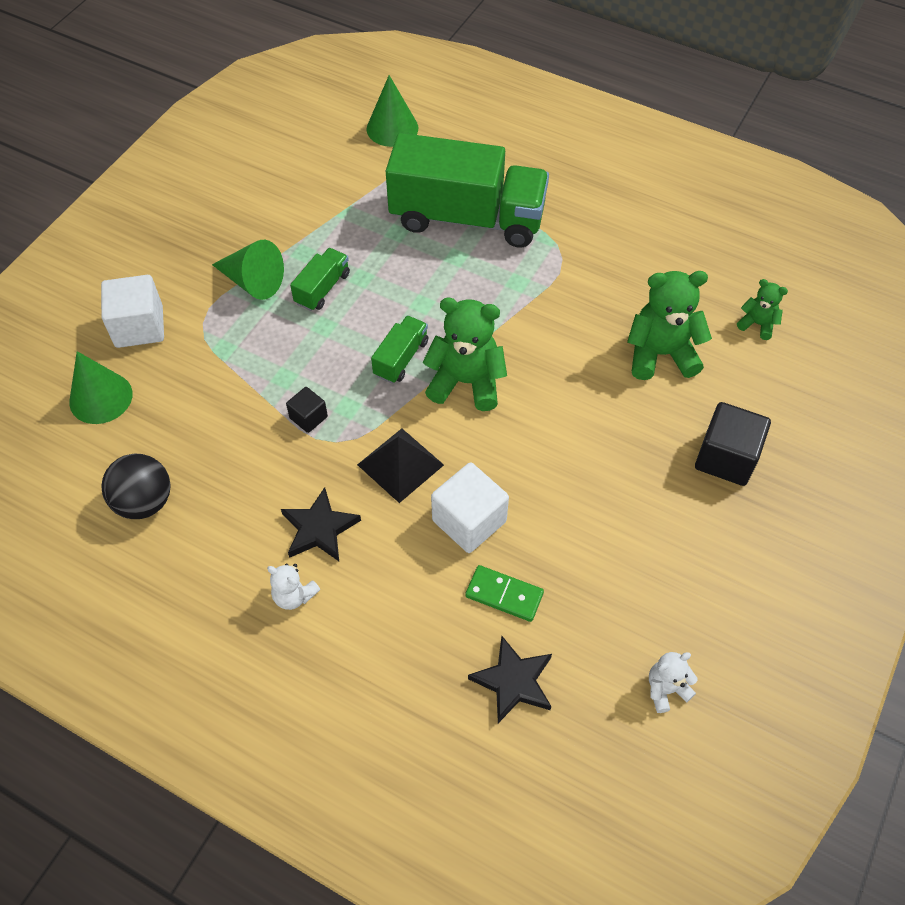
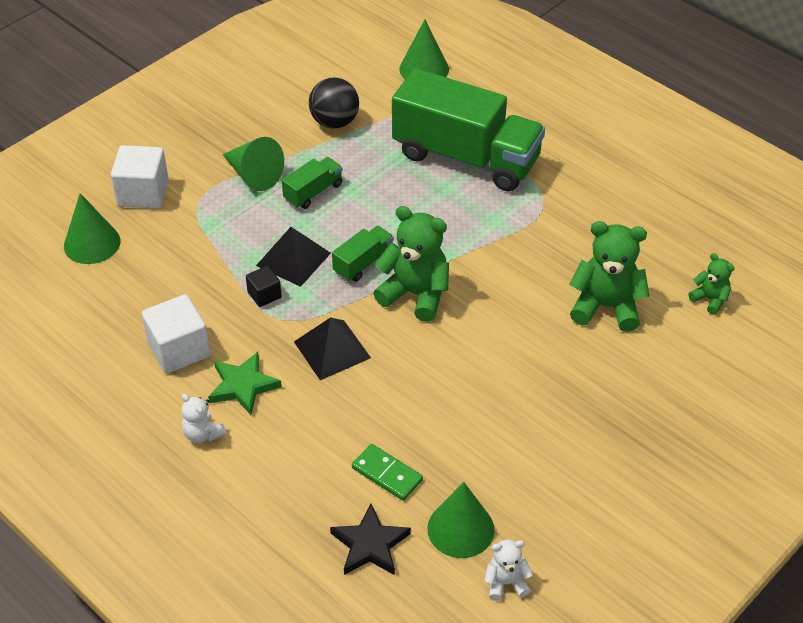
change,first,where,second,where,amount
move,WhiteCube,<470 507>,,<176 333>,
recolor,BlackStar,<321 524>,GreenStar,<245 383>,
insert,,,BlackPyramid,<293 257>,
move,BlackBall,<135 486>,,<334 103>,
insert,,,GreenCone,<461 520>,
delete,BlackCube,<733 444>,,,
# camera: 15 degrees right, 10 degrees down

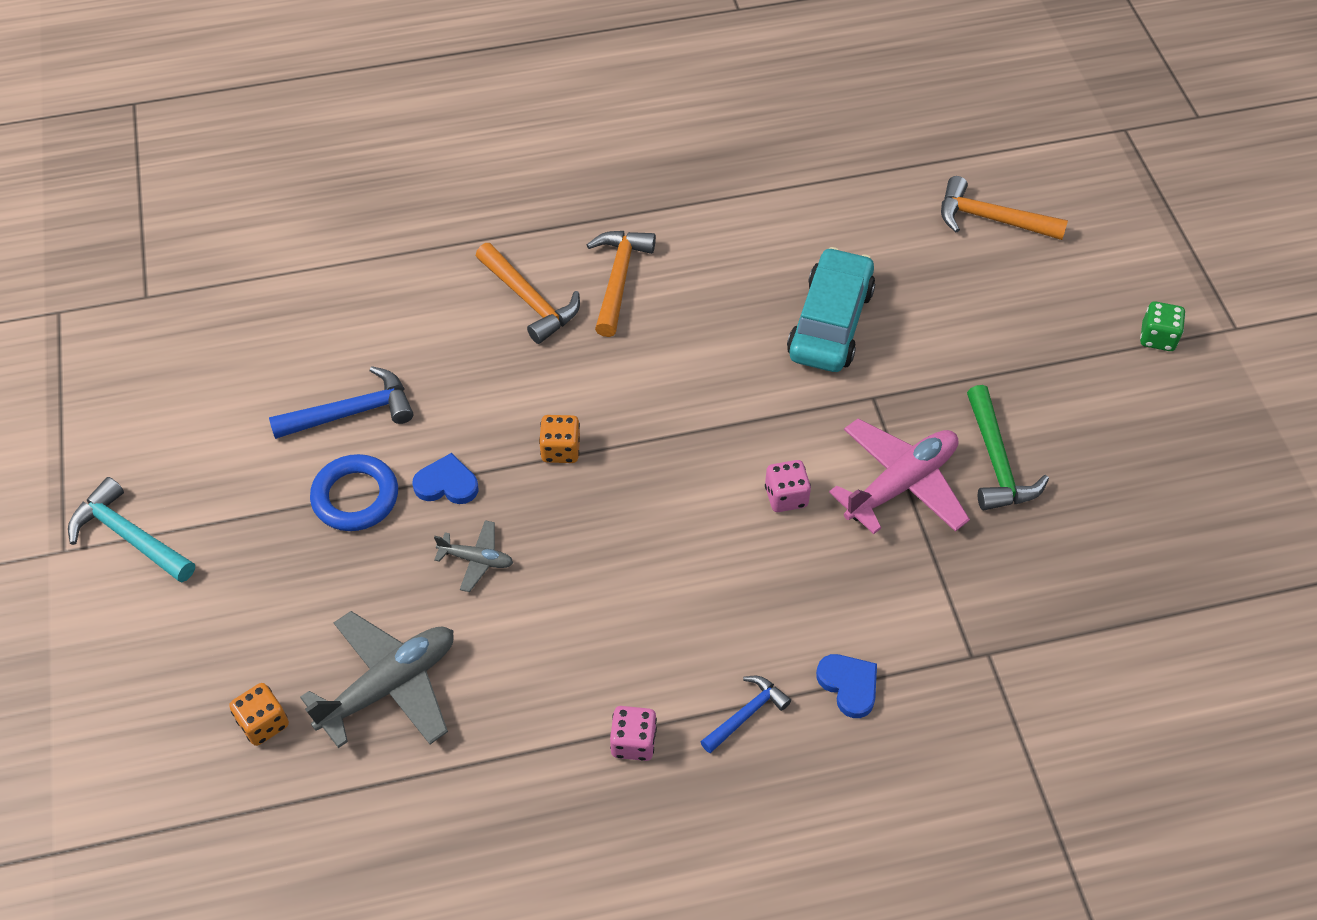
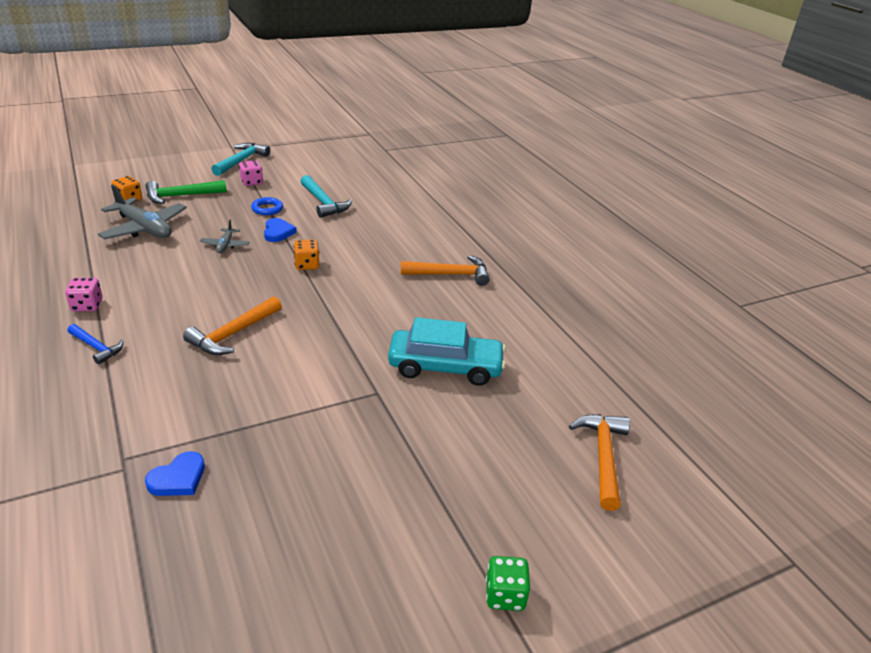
change,first,where,second,where,amount
move,GreenHammer,<1008 447>,,<186 192>,
move,BlueHeart,<846 686>,,<175 473>,
move,OrangeHammer,<528 293>,,<232 325>,
move,PinkDice,<788 486>,,<251 173>,
resize,BlueRing,<354 492>,,<267 206>,x0.66
recolor,BlueHammer,<341 402>,TurquoiseHammer,<326 196>,
delete,PinkPlane,<899 476>,,,
# camera: 75 degrees right, 20 degrees down

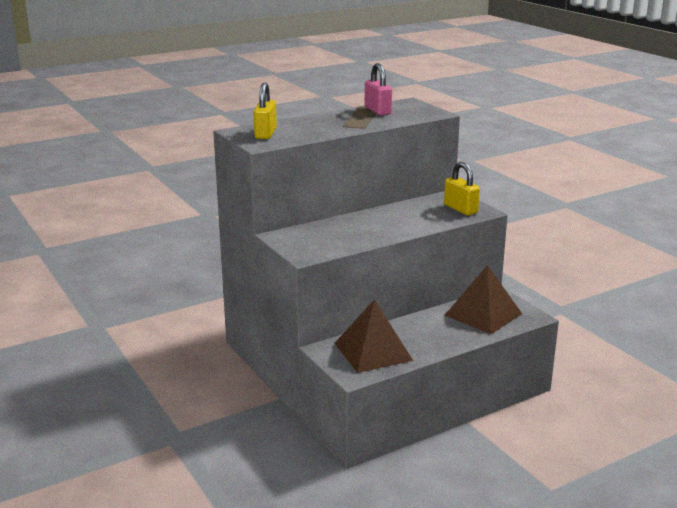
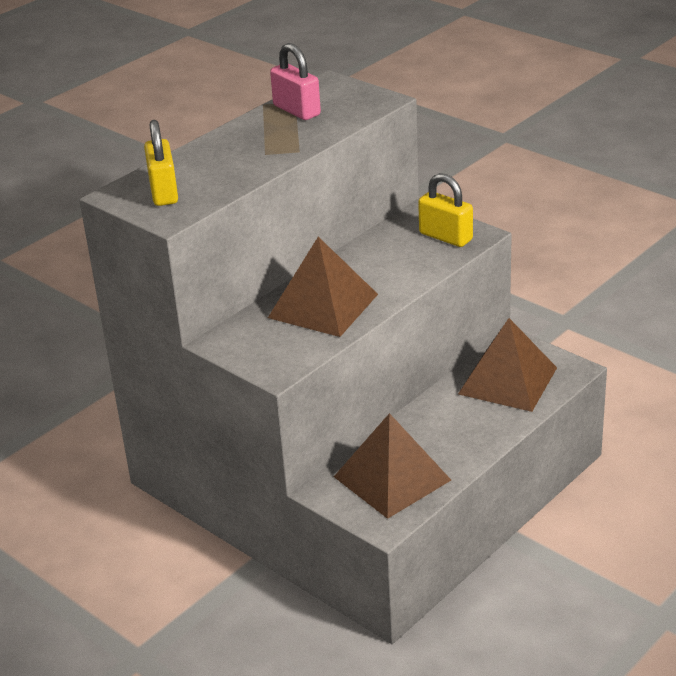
change,first,where,second,where,amount
insert,,,BrownPyramid,<323 287>,
# camera: 15 degrees left, 10 degrees up

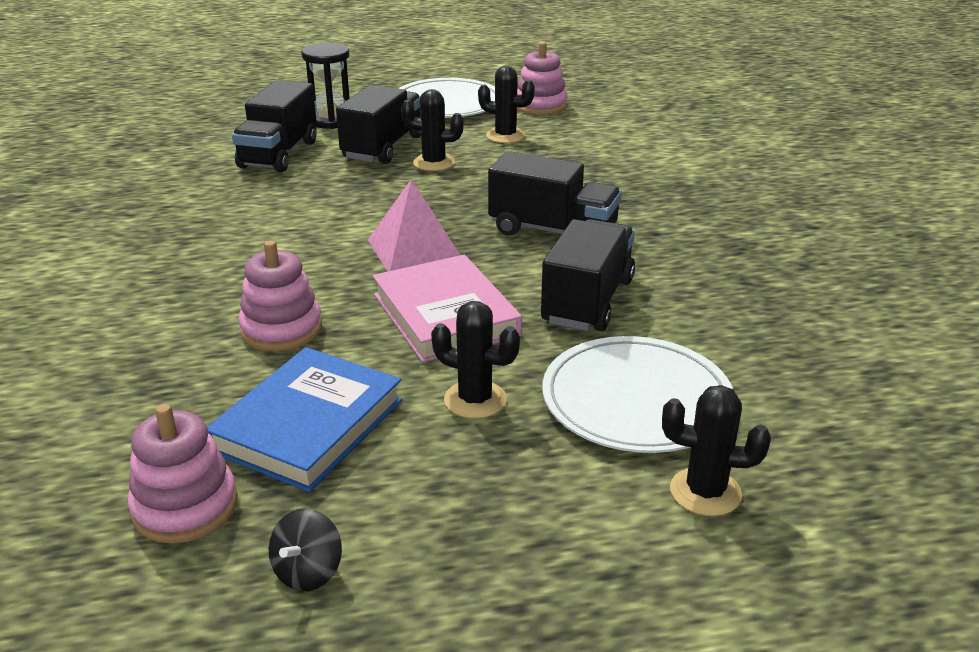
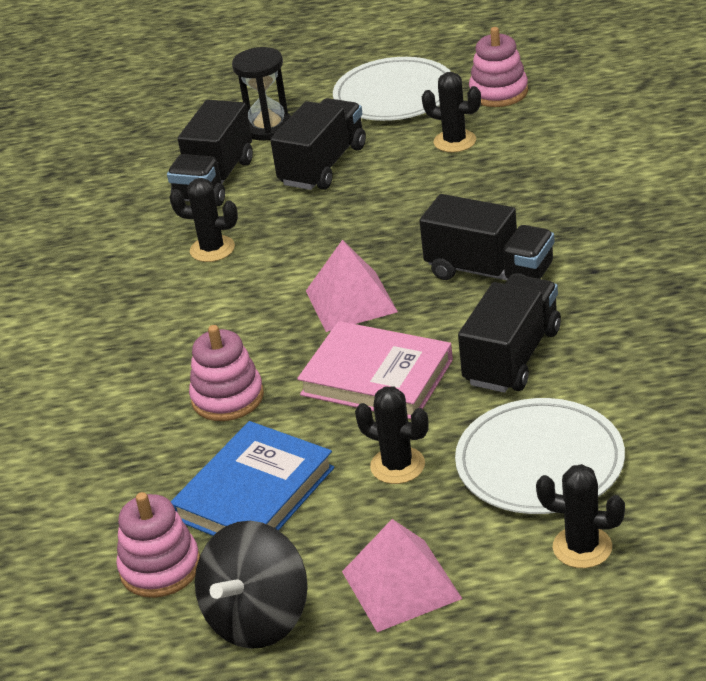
change,first,where,second,where,amount
move,BlackCactus,<432 130>,,<203 220>,
resize,BlackSpinningTop,<305 549>,,<251 585>,x2.03
rotate,PinkBook,<447 308>,,<375 370>,45 degrees counterclockwise
insert,,,PinkPyramid,<402 575>,
# camera: 10 degrees right, 5 degrees up

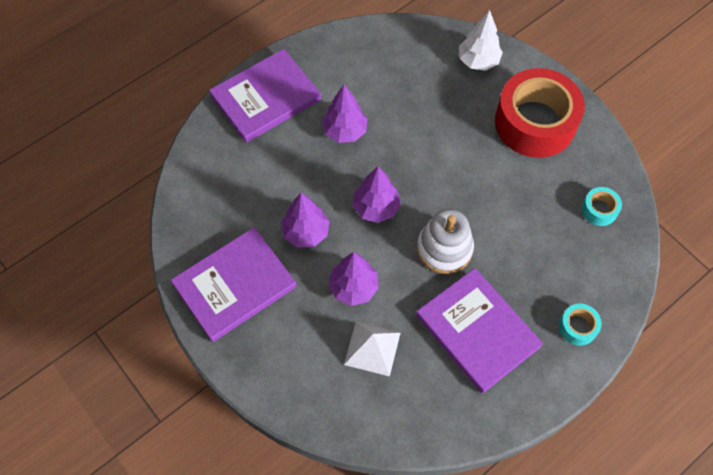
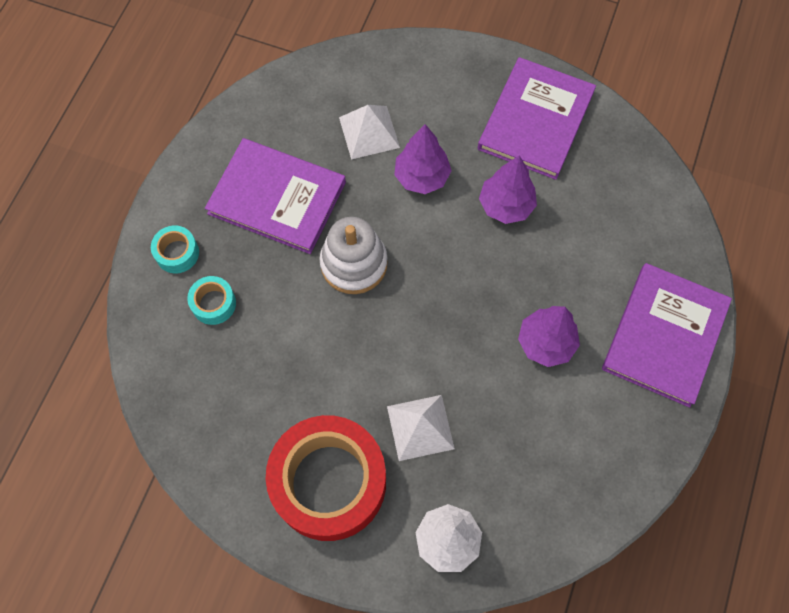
change,first,where,second,where,amount
move,TurquoiseTape,<602 206>,,<211 300>,
insert,,,WhitePyramid,<421 428>,
delete,PurpleTree,<377 194>,,,
# camera: 150 degrees right, 5 degrees up

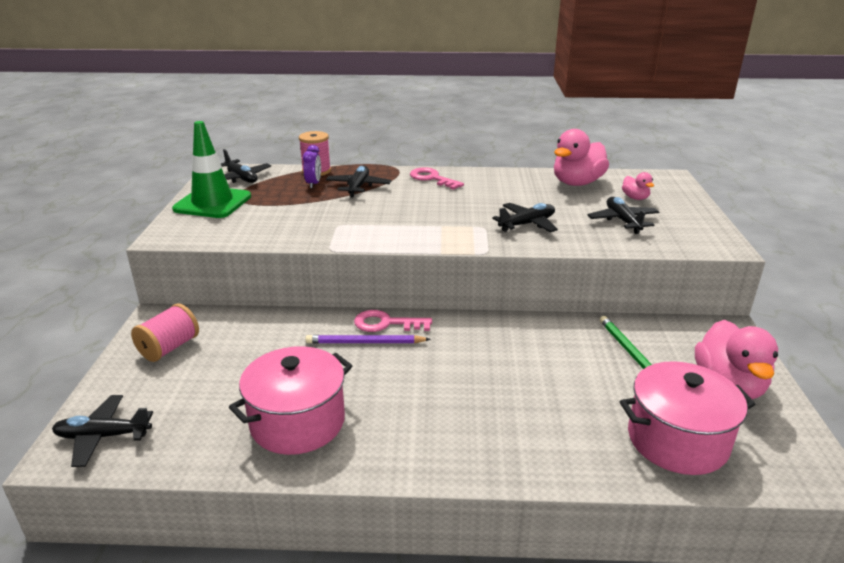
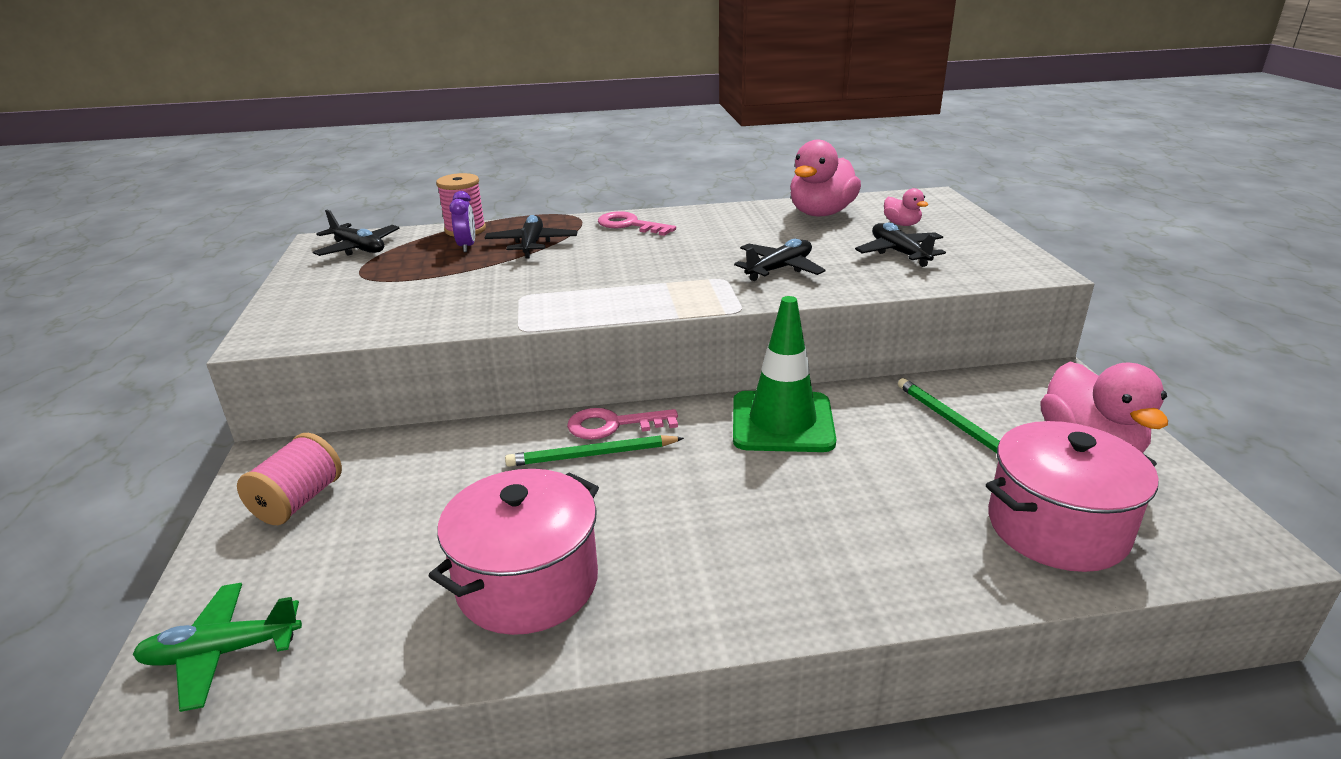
change,first,where,second,where,amount
recolor,BlackPlane,<102 431>,GreenPlane,<217 647>,
recolor,PurplePencil,<368 339>,GreenPencil,<594 451>,
move,GreenTrafficCone,<211 169>,,<784 374>,
# camera: 10 degrees left, 0 degrees up

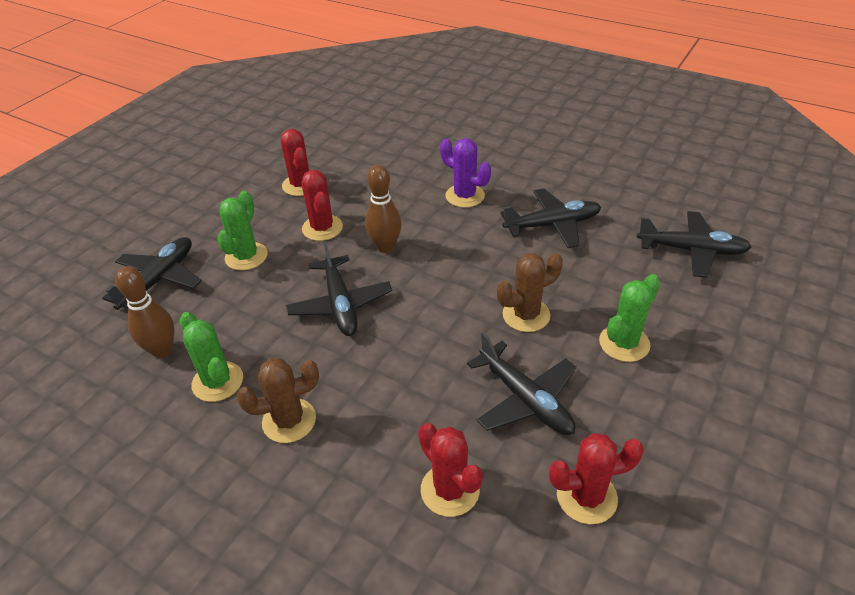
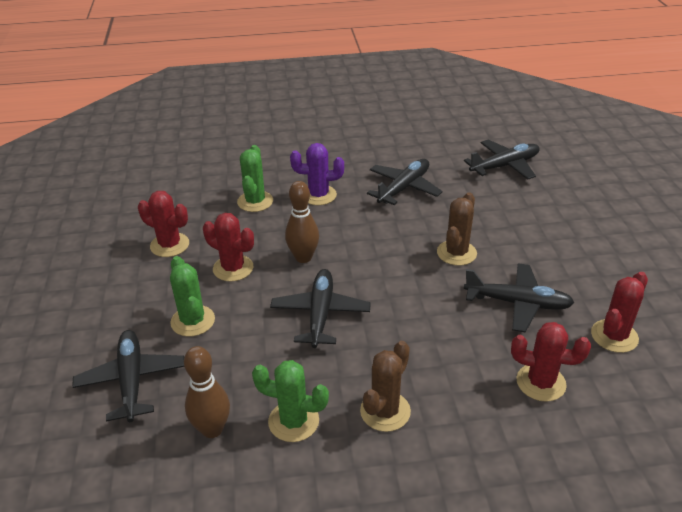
change,first,where,second,where,amount
move,GreenCactus,<629 318>,,<255 178>,
rotate,BlackPlane,<339 288>,,<320 308>,120 degrees counterclockwise
# camera: 40 degrees left, 5 degrees down

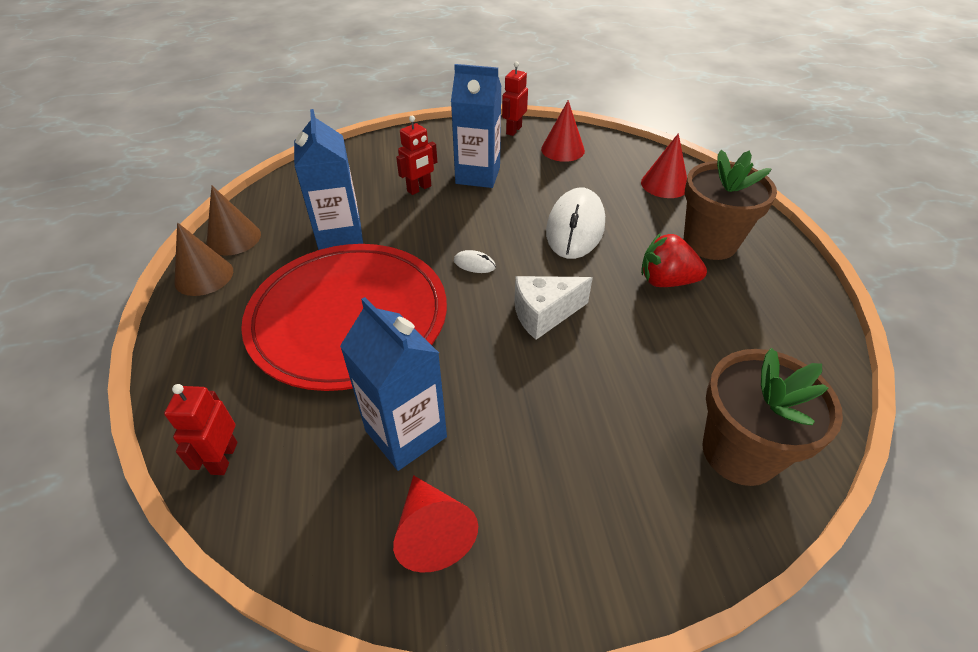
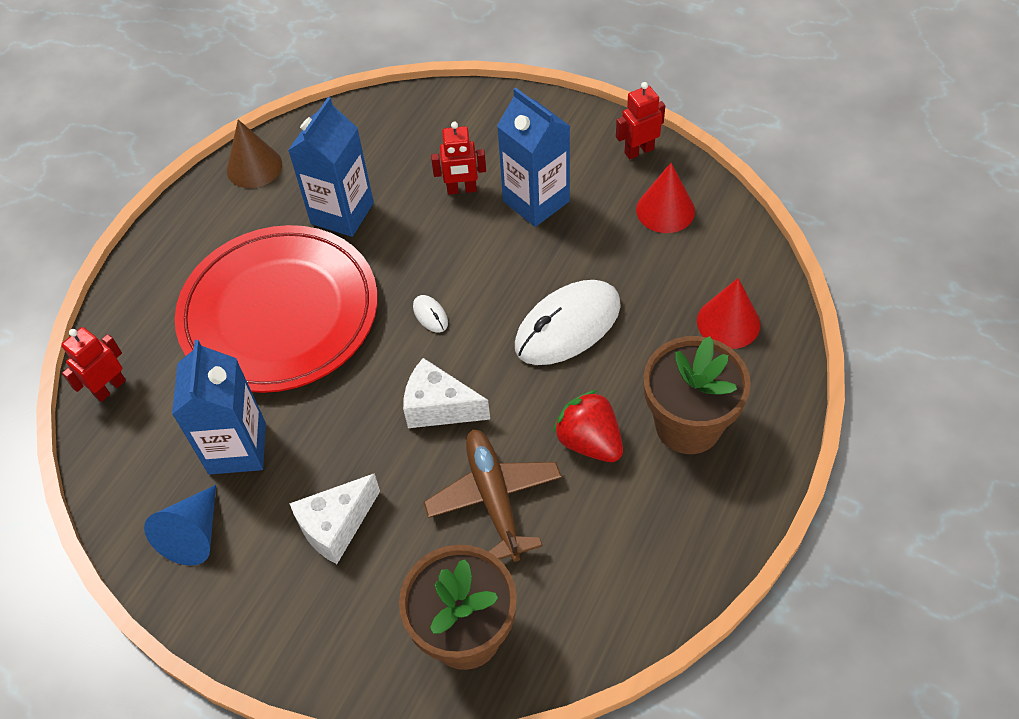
change,first,where,second,where,amount
recolor,RedCone,<435 524>,BlueCone,<180 525>,
insert,,,WhiteCheese,<334 518>,
insert,,,BrownPlane,<493 496>,
delete,BrownCone,<203 259>,,,
# camera: 40 degrees right, 10 degrees up

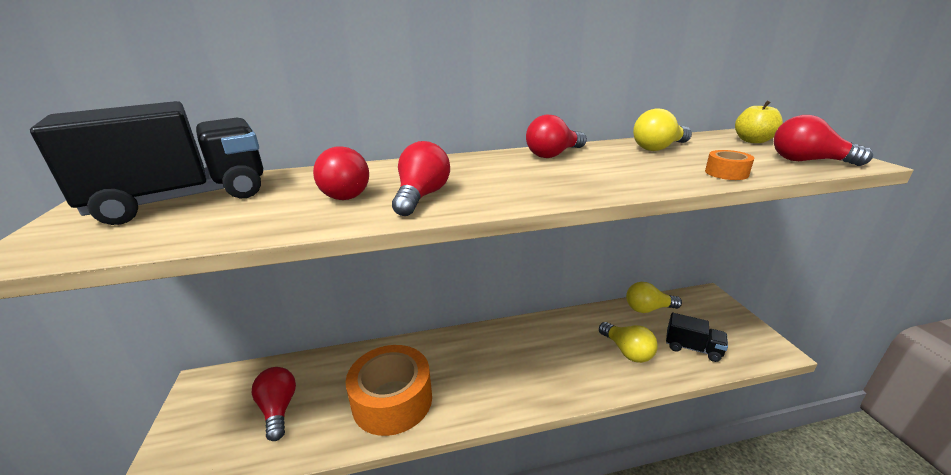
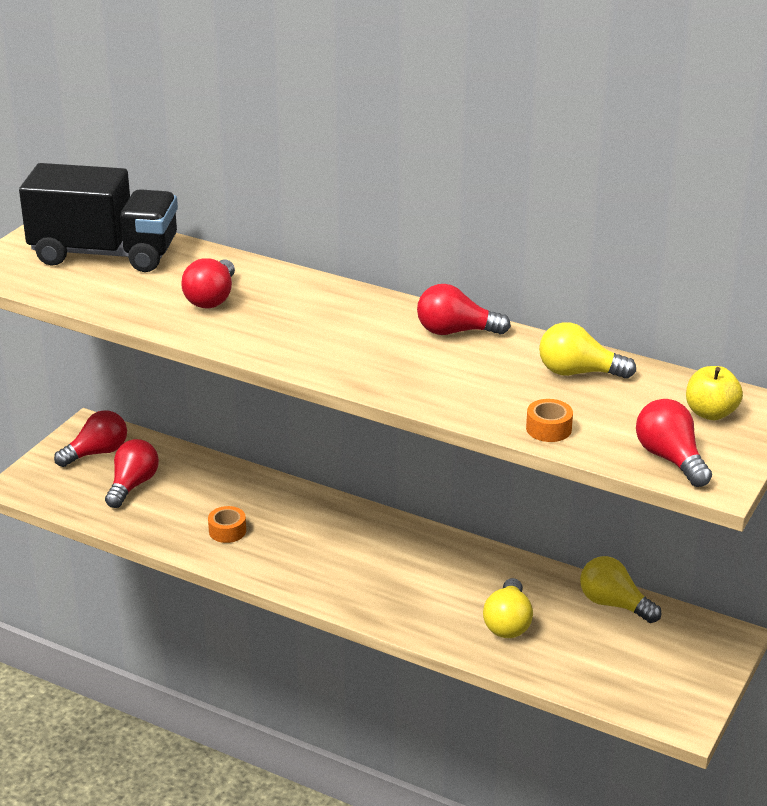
change,first,where,second,where,amount
move,RedLightBulb,<421 178>,,<90 438>,
resize,OrangeTape,<389 390>,,<227 524>,x0.40
delete,BlackTruck,<697 337>,,,
# camera: 40 degrees right, 5 degrees up

